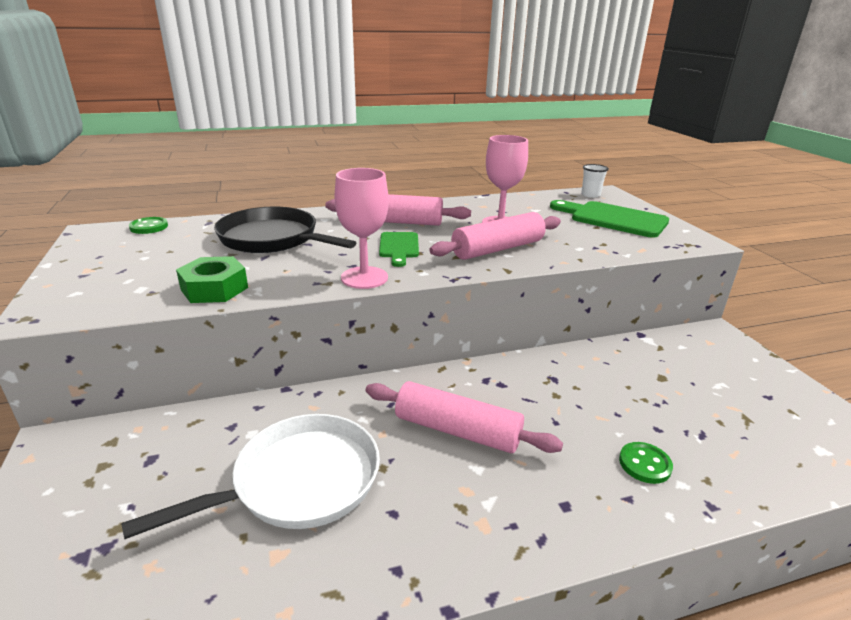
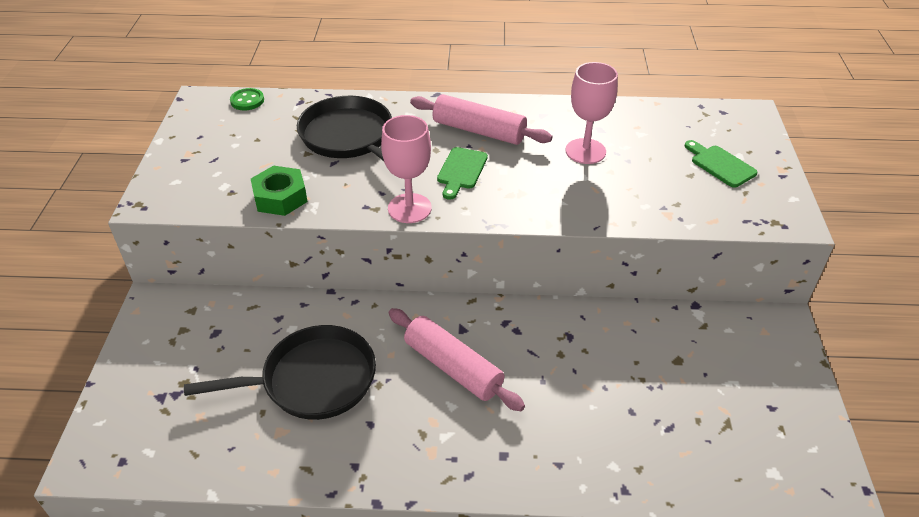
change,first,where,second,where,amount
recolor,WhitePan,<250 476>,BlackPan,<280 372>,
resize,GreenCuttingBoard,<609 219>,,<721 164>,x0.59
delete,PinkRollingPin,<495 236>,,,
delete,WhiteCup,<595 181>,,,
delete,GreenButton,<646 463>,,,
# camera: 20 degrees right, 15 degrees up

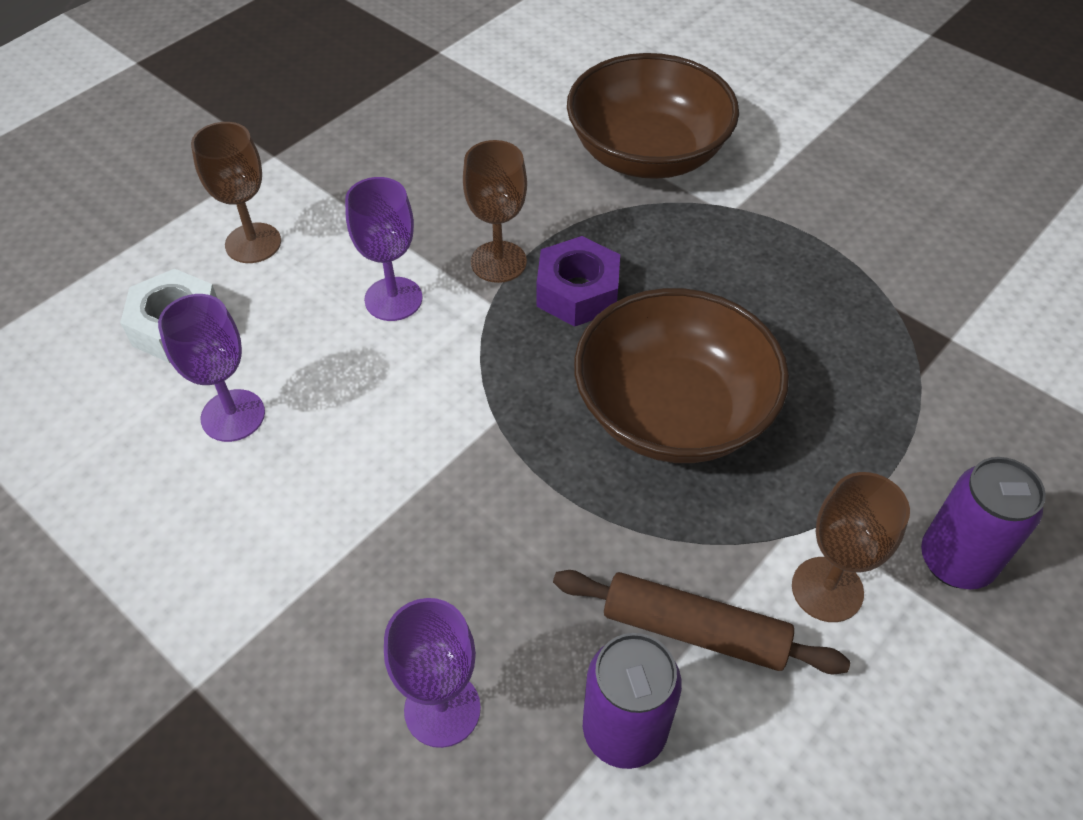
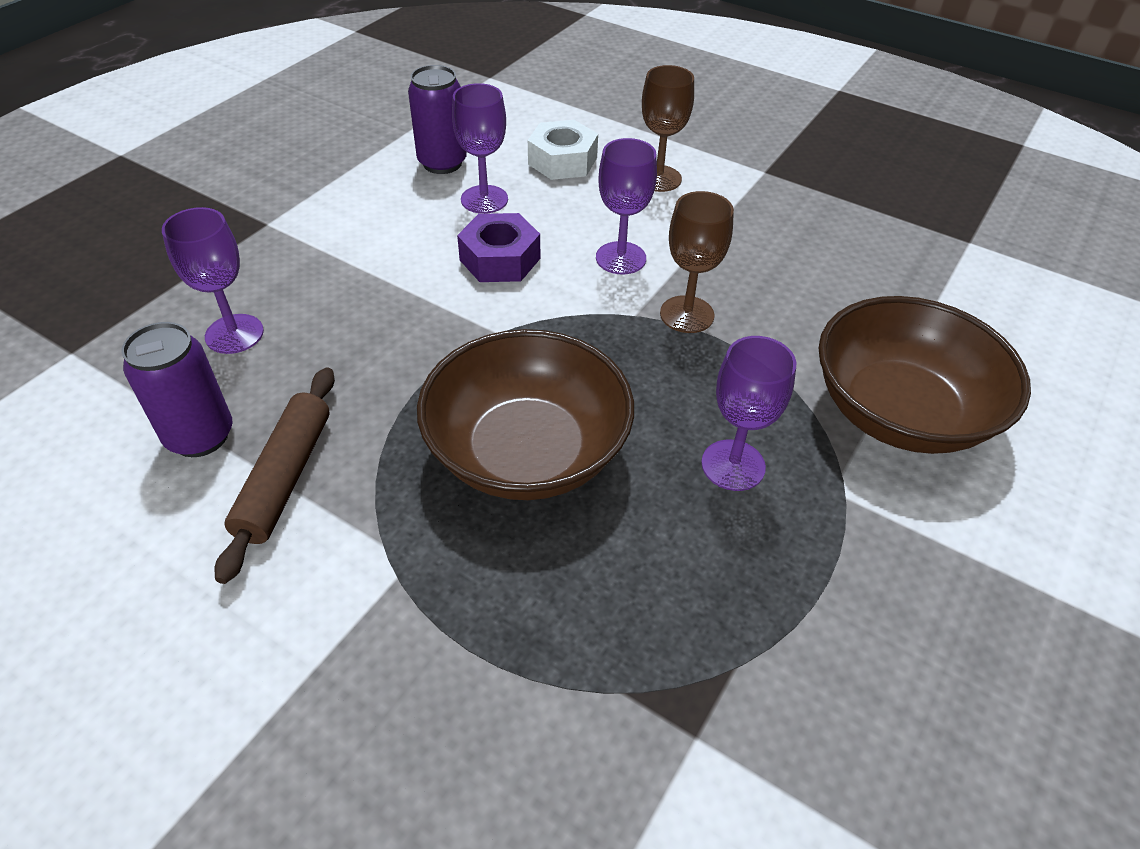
change,first,where,second,where,amount
move,PurpleCan,<983 523>,,<437 119>,
move,PurpleNut,<578 281>,,<498 247>,
insert,,,PurpleGoblet,<748 413>,
delete,BrownGoblet,<851 547>,,,
# camera: 80 degrees right, 5 degrees down

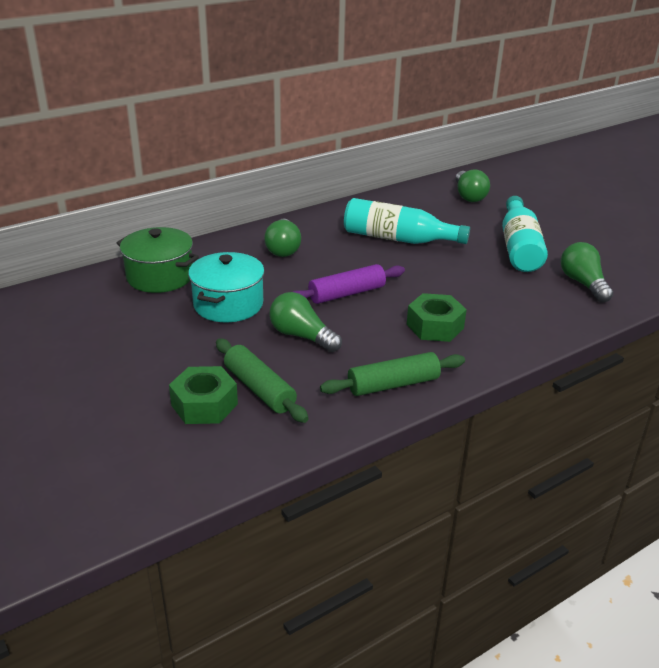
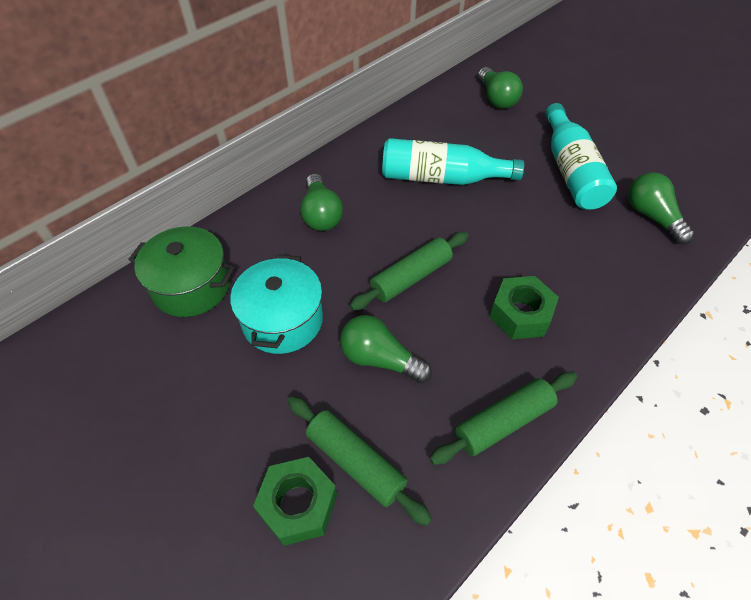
change,first,where,second,where,amount
recolor,PurpleRollingPin,<349 284>,GreenRollingPin,<409 271>,
# camera: 10 degrees left, 20 degrees up

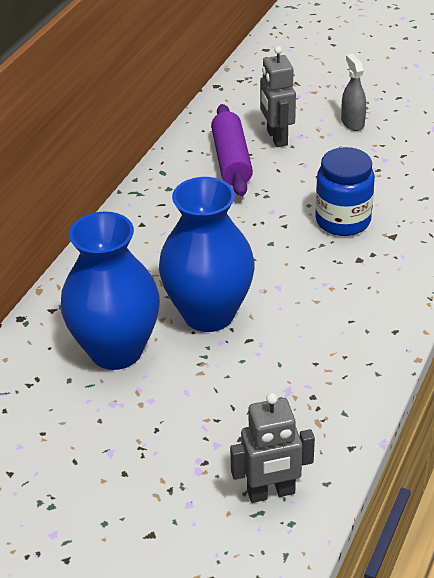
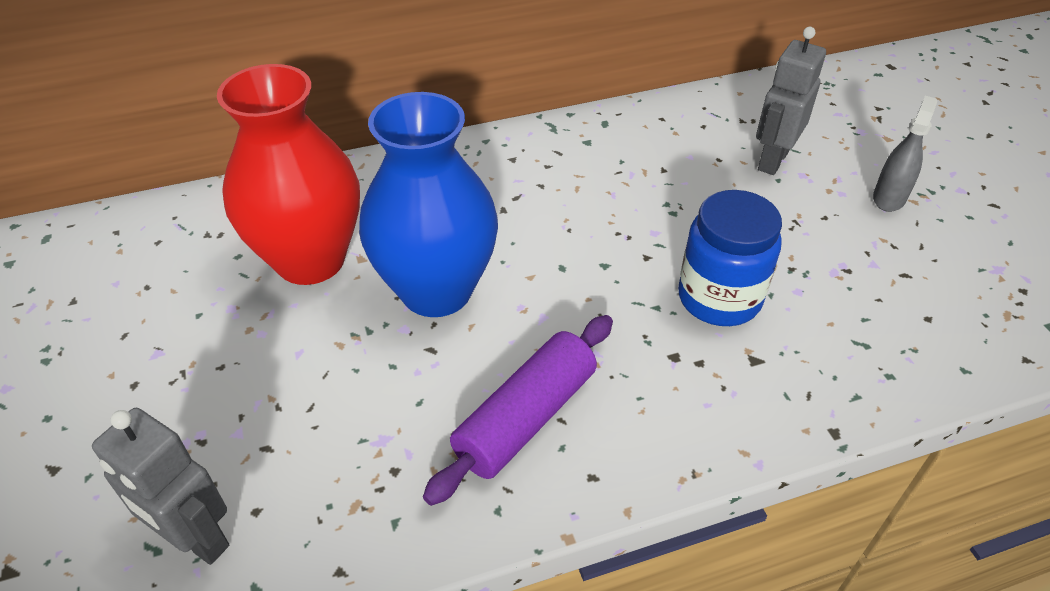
change,first,where,second,where,amount
recolor,BlueVase,<110 290>,RedVase,<288 174>,
move,PurpleRollingPin,<232 150>,,<518 410>,
# camera: 45 degrees right, 5 degrees up

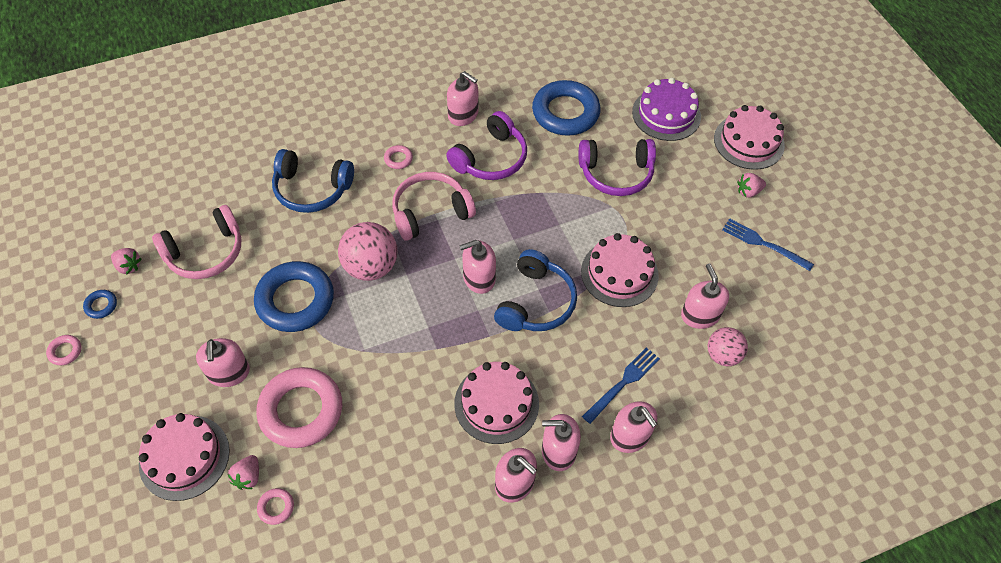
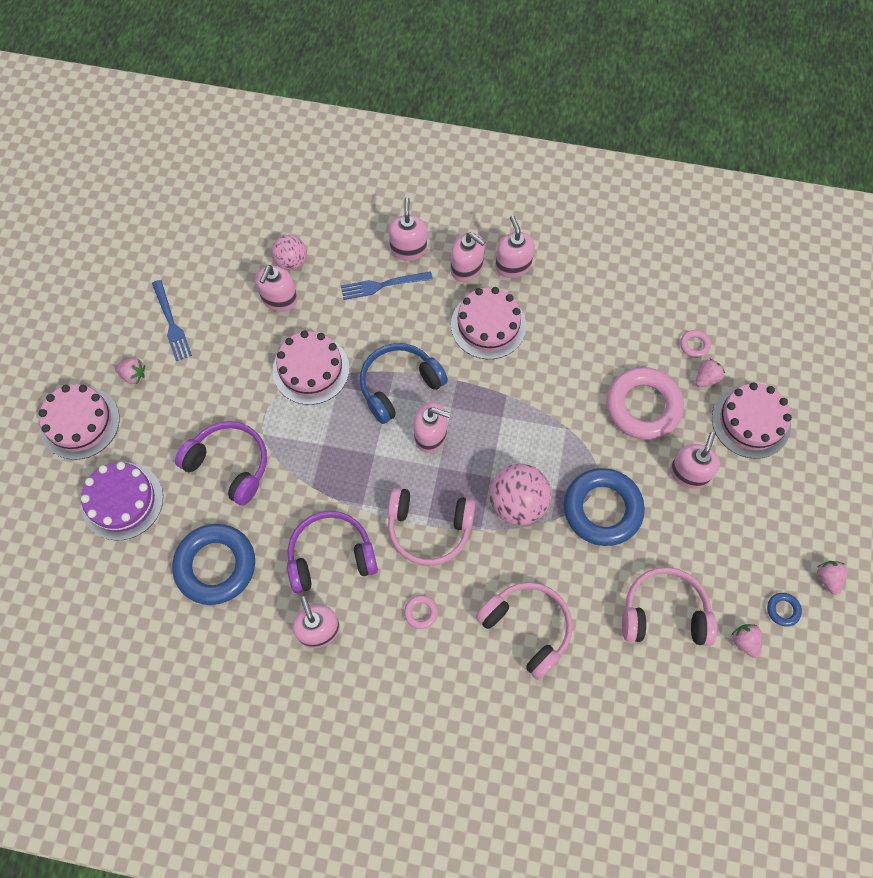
change,first,where,second,where,amount
recolor,BlueHeadphones,<313 181>,PinkHeadphones,<524 631>,
replace,PinkRing,<63 350>,PinkStrawberry,<832 578>,
# camera: 145 degrees left, 10 degrees up

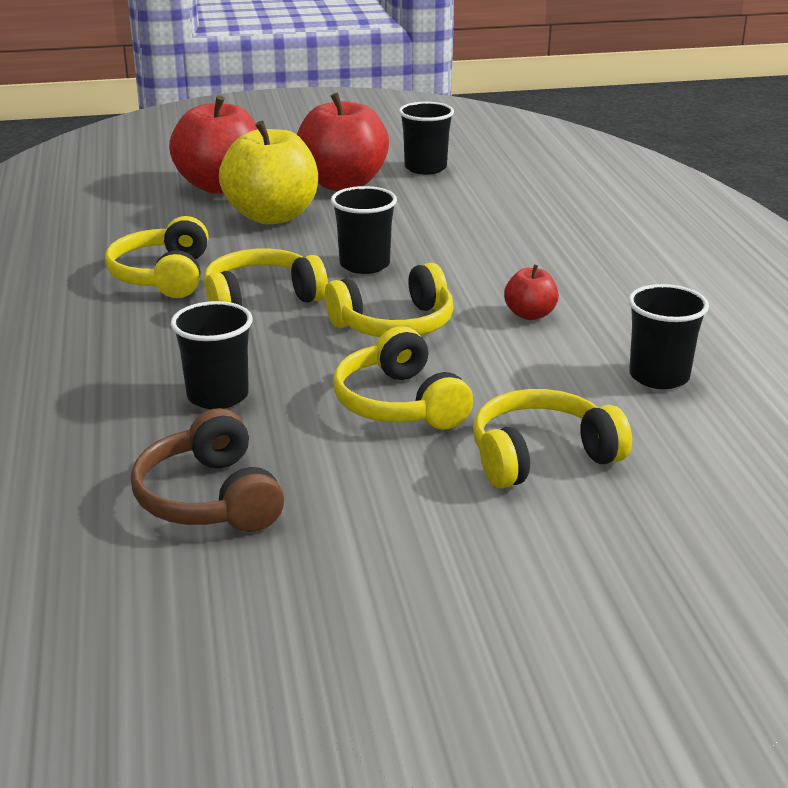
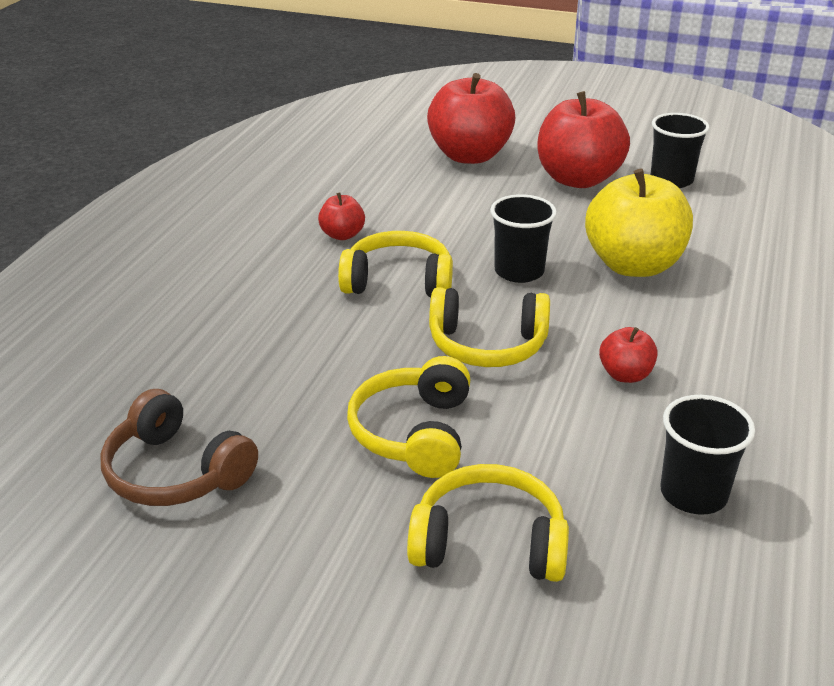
change,first,where,second,where,amount
rotate,BrownHeadphones,<207 470>,,<179 447>,60 degrees counterclockwise
replace,YellowHeadphones,<157 257>,RedApple,<341 216>,
move,YellowApple,<268 173>,,<639 223>,
delete,BlackCup,<212 355>,,,
# camera: 30 degrees right, 5 degrees up

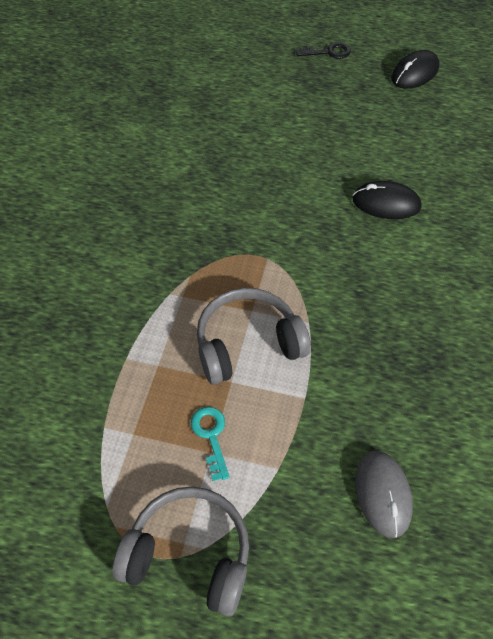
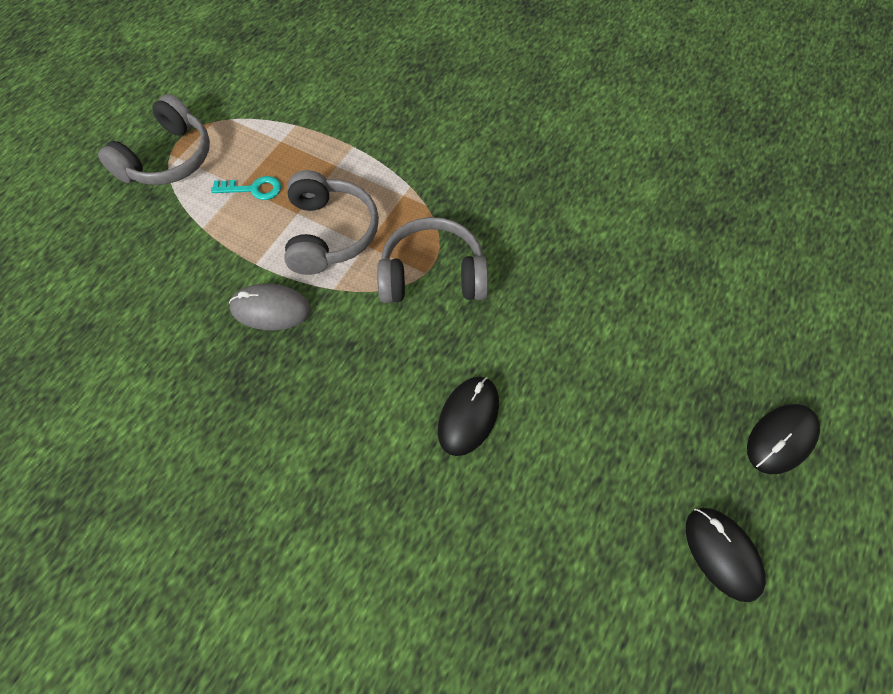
change,first,where,second,where,amount
move,GreyMouse,<384 494>,,<270 307>,
insert,,,GreyHeadphones,<432 260>,
replace,BlackKey,<323 50>,BlackMouse,<783 439>,
# camera: 105 degrees right, 5 degrees up

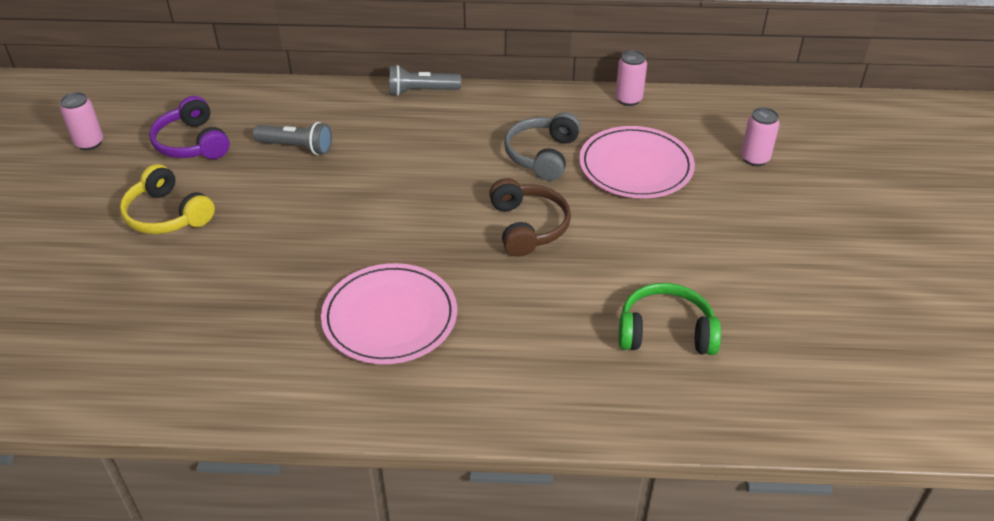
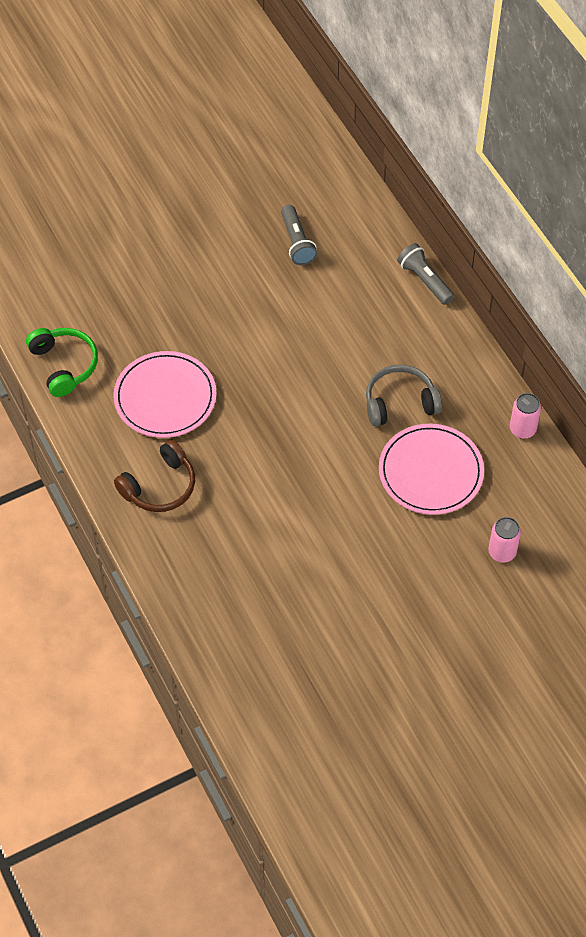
change,first,where,second,where,amount
move,GreenHeadphones,<670 319>,,<62 362>,
move,BrownHeadphones,<530 217>,,<154 475>,
delete,PinkCan,<81 121>,,,
delete,YellowHeadphones,<167 199>,,,
delete,PurpleHeadphones,<189 127>,,,
# camera: 60 degrees right, 15 degrees up

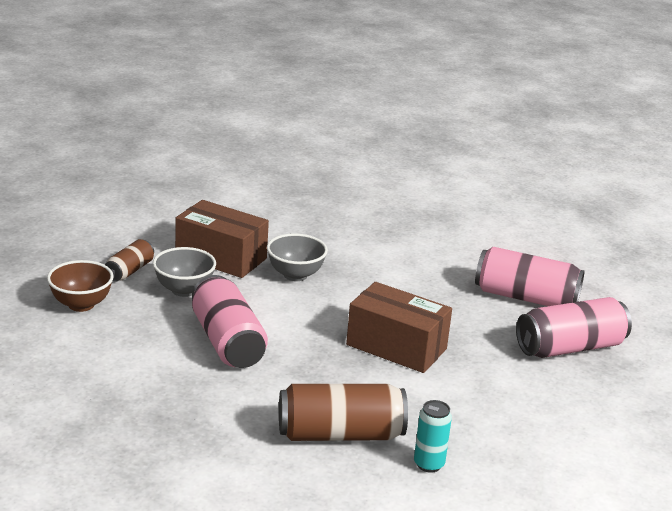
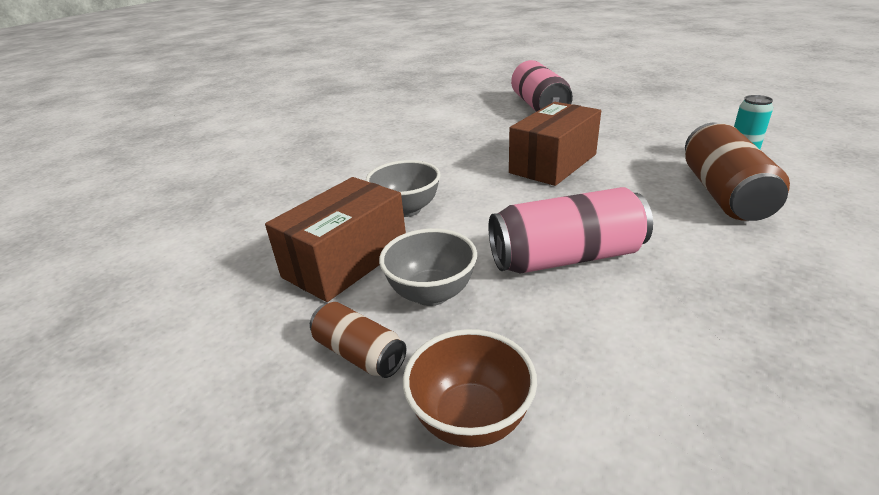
change,first,where,second,where,amount
delete,PinkCan,<530 276>,,,
# camera: 75 degrees left, 5 degrees up

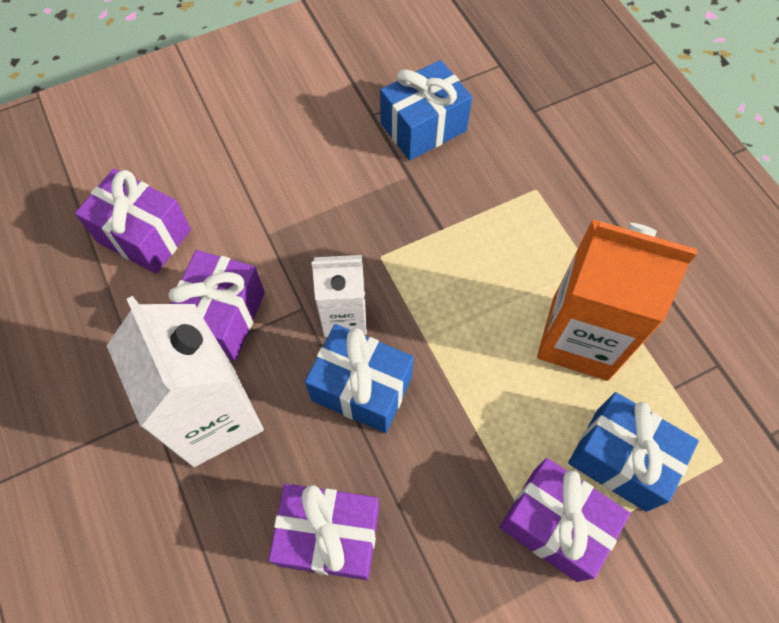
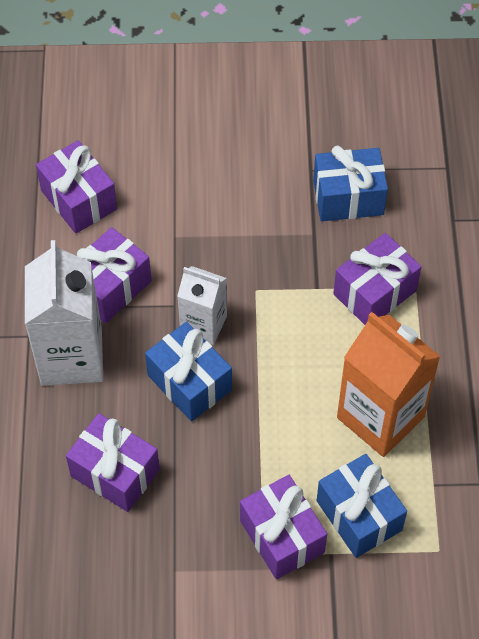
change,first,where,second,where,amount
insert,,,PurpleGift,<377 279>,
# camera: 25 degrees right, 5 degrees down

